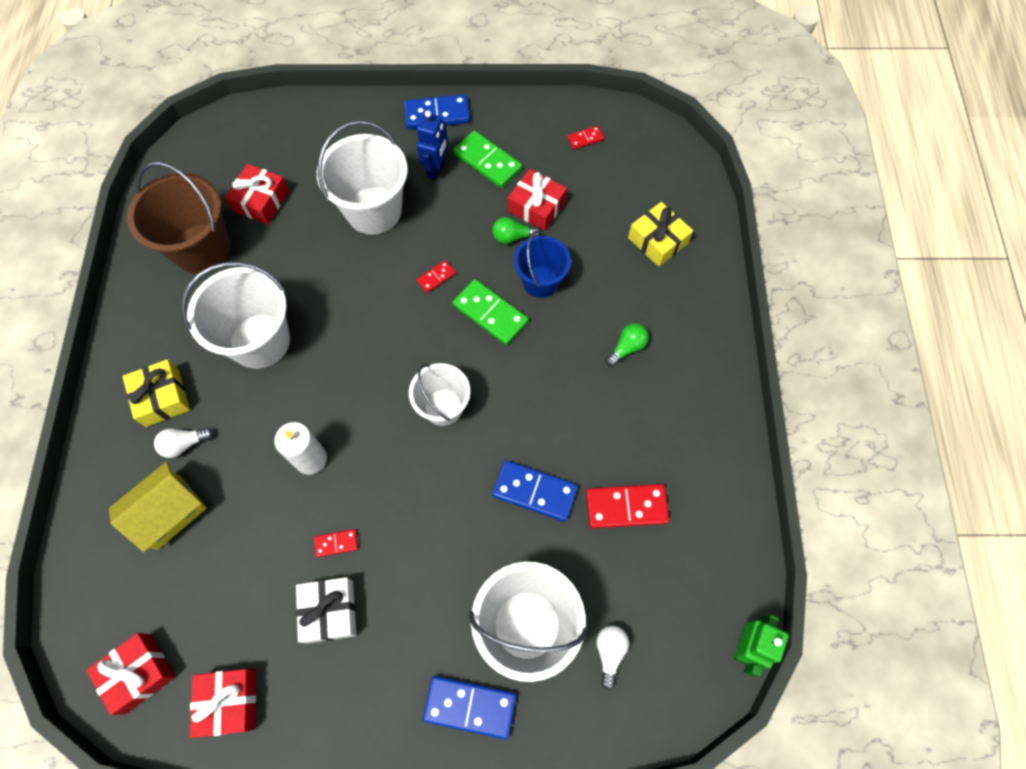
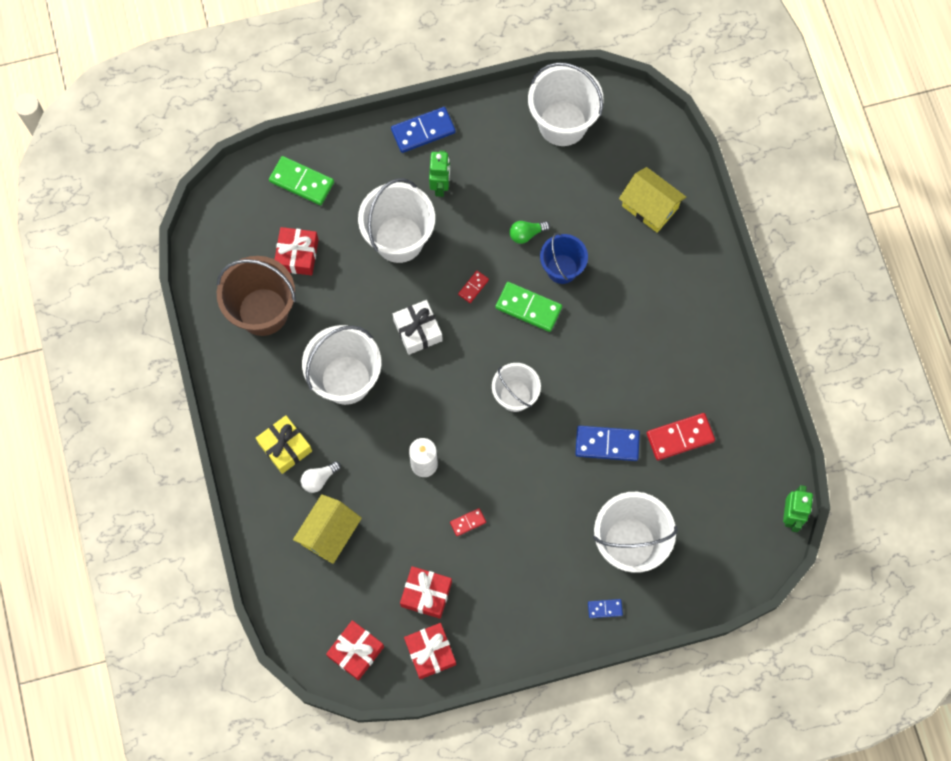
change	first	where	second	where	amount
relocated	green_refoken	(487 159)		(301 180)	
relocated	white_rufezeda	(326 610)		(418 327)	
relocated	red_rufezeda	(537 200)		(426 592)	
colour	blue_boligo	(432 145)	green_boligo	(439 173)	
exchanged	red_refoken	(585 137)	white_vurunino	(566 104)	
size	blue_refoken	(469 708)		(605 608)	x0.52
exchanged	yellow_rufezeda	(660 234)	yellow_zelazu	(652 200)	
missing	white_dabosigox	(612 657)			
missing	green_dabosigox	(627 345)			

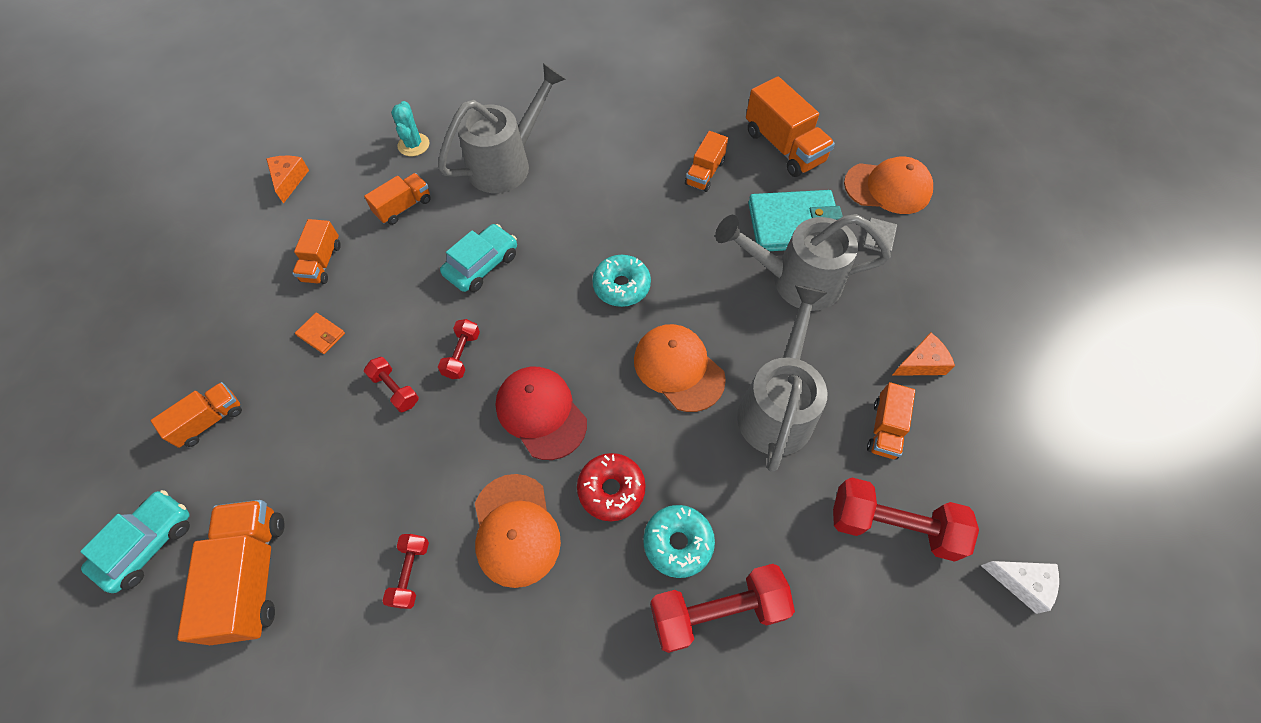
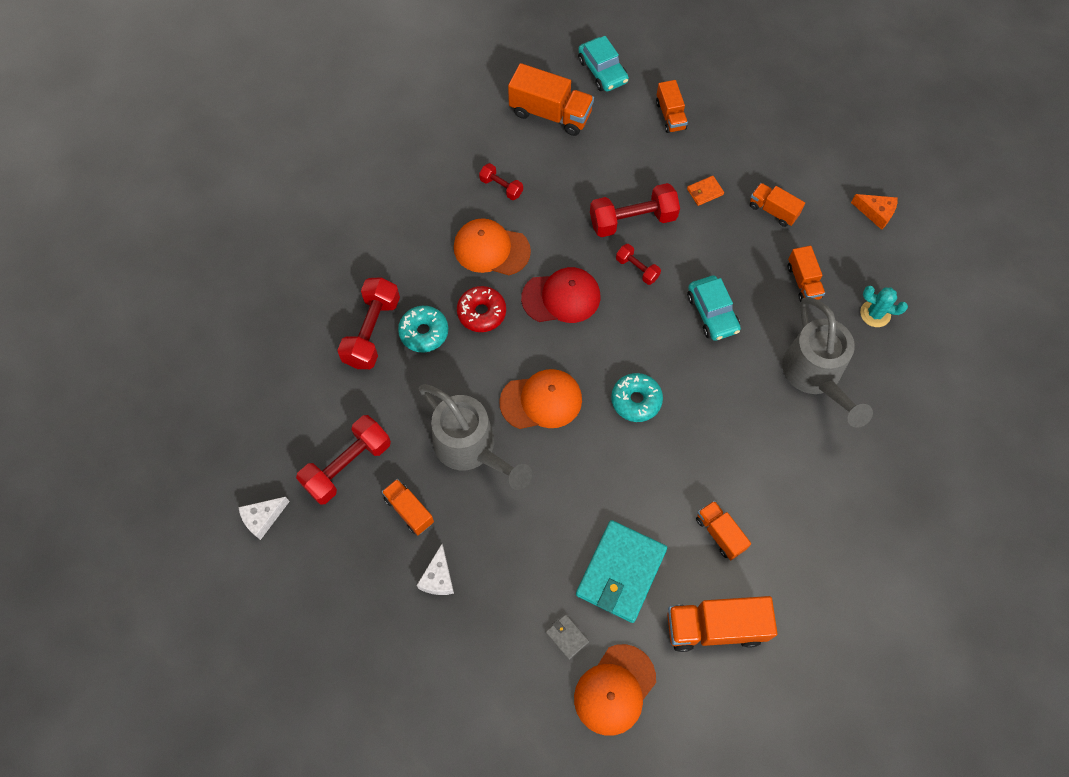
change	first	where	second	where	amount
colour	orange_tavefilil	(923 354)	white_tavefilil	(435 569)	
size	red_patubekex	(391 384)		(635 210)	x1.88
missing	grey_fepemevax	(803 262)			

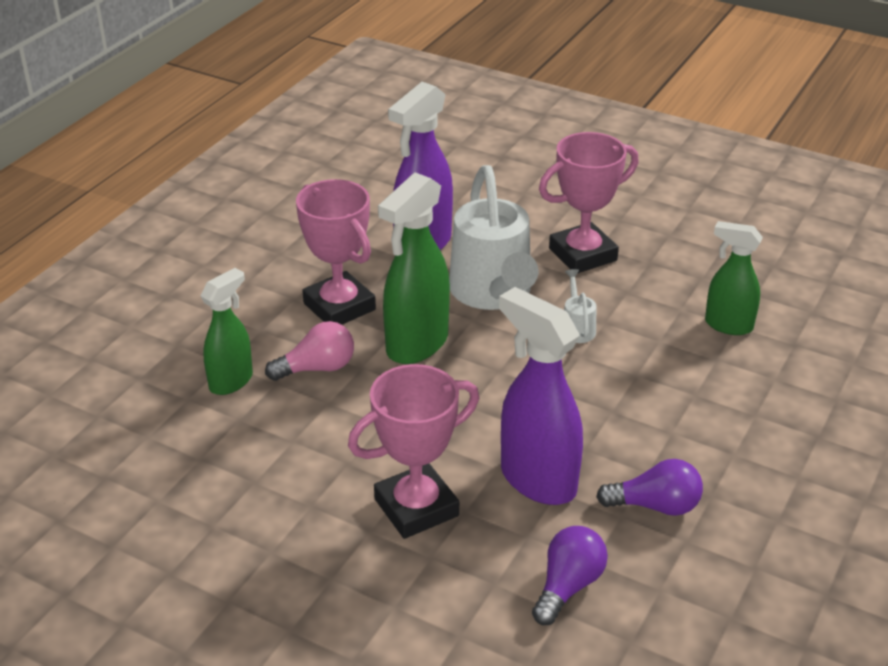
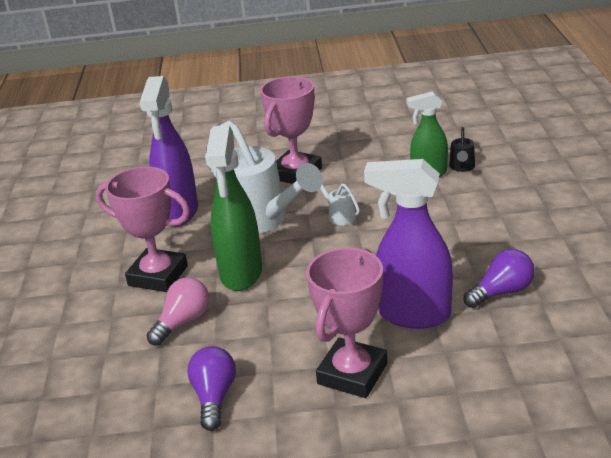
change	first	where	second	where	amount
relocated	purple_dabosigox	(570 575)		(211 388)	
appeared			black_fepemevax	(462 149)	
missing	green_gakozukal	(226 331)			

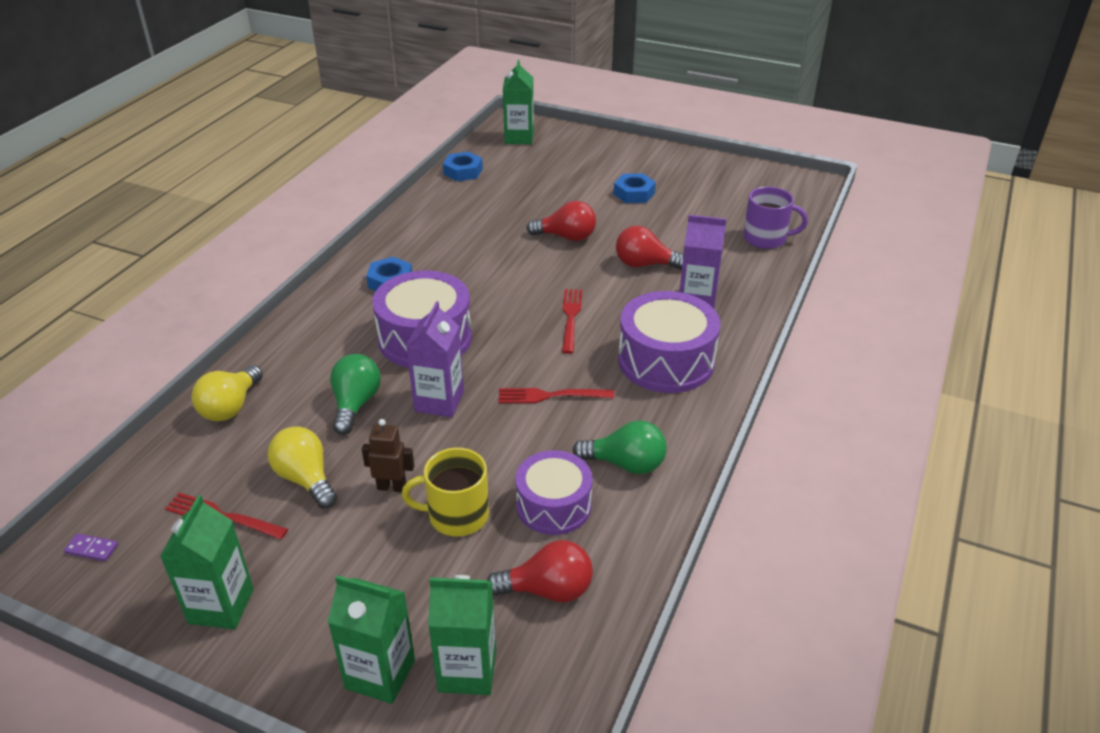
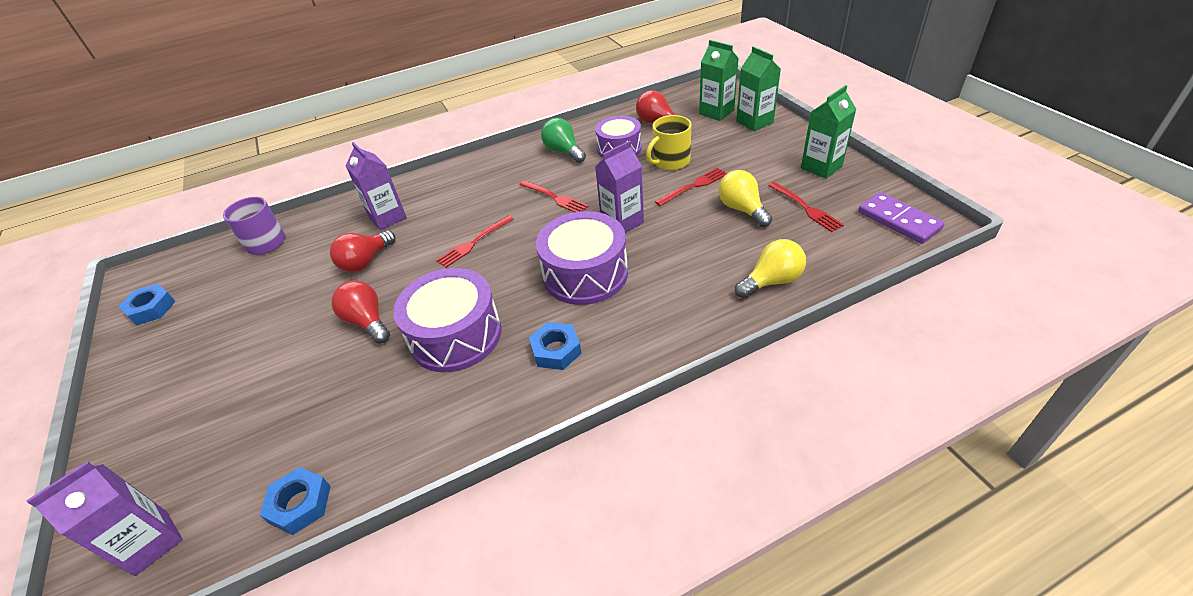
change	first	where	second	where	amount
colour	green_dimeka	(518 101)	purple_dimeka	(104 518)	
relocated	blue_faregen	(635 188)		(147 304)	
spun	red_dabosigox	(649 247)		(363 251)	75 degrees clockwise
relocated	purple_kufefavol	(669 342)		(447 320)	
spun	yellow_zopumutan	(445 492)		(668 142)	105 degrees clockwise
exchanged	brown_boligo	(388 455)	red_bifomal	(691 187)	
spun	yellow_dabosigox	(302 467)		(745 198)	150 degrees clockwise
size	purple_refoken	(91 547)		(901 218)	x2.21
missing	green_dabosigox	(355 394)			

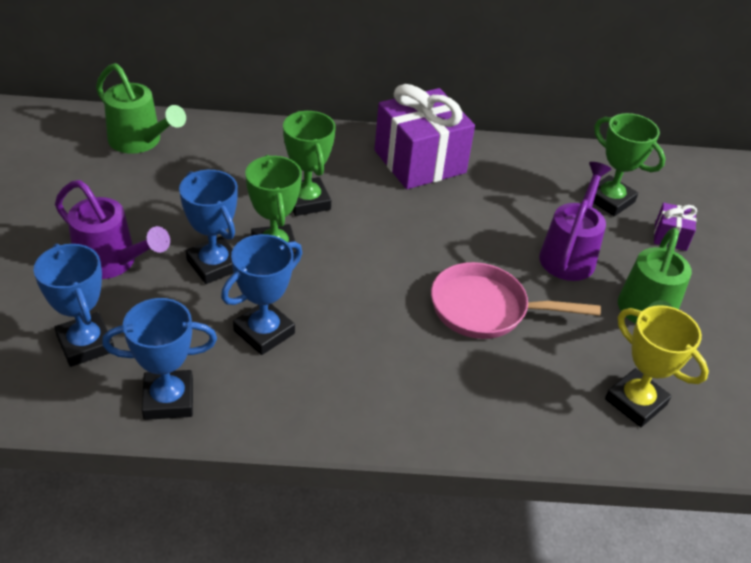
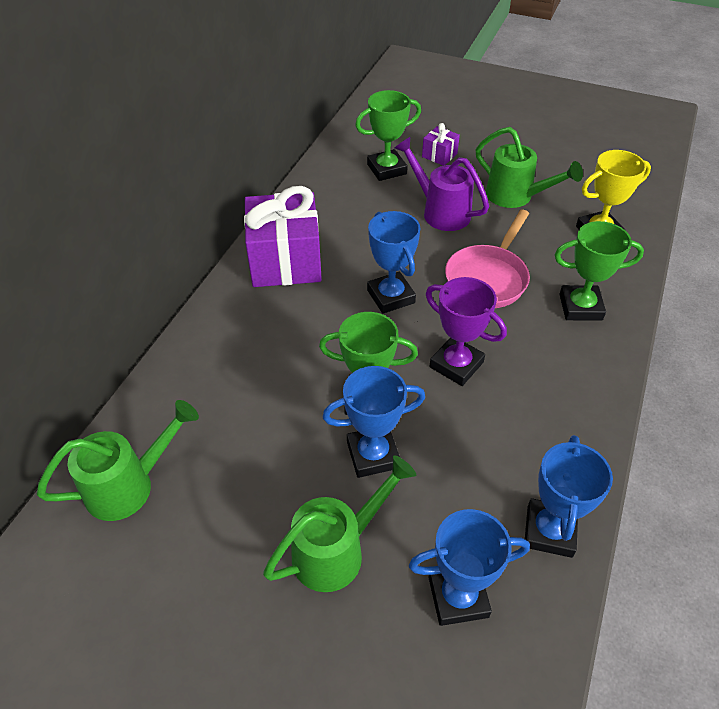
change	first	where	second	where	amount
colour	purple_fepemevax	(112 229)	green_fepemevax	(339 523)	
relocated	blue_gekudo	(261 294)		(393 262)	
appeared			purple_gekudo	(466 331)	
relocated	green_gekudo	(309 163)		(599 271)	

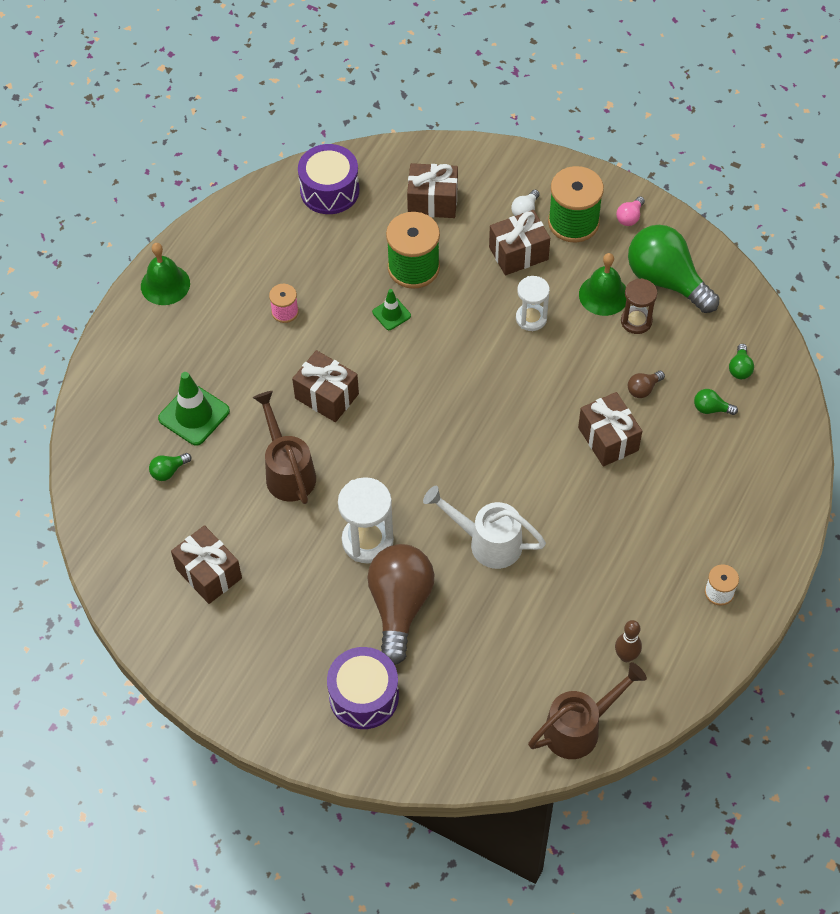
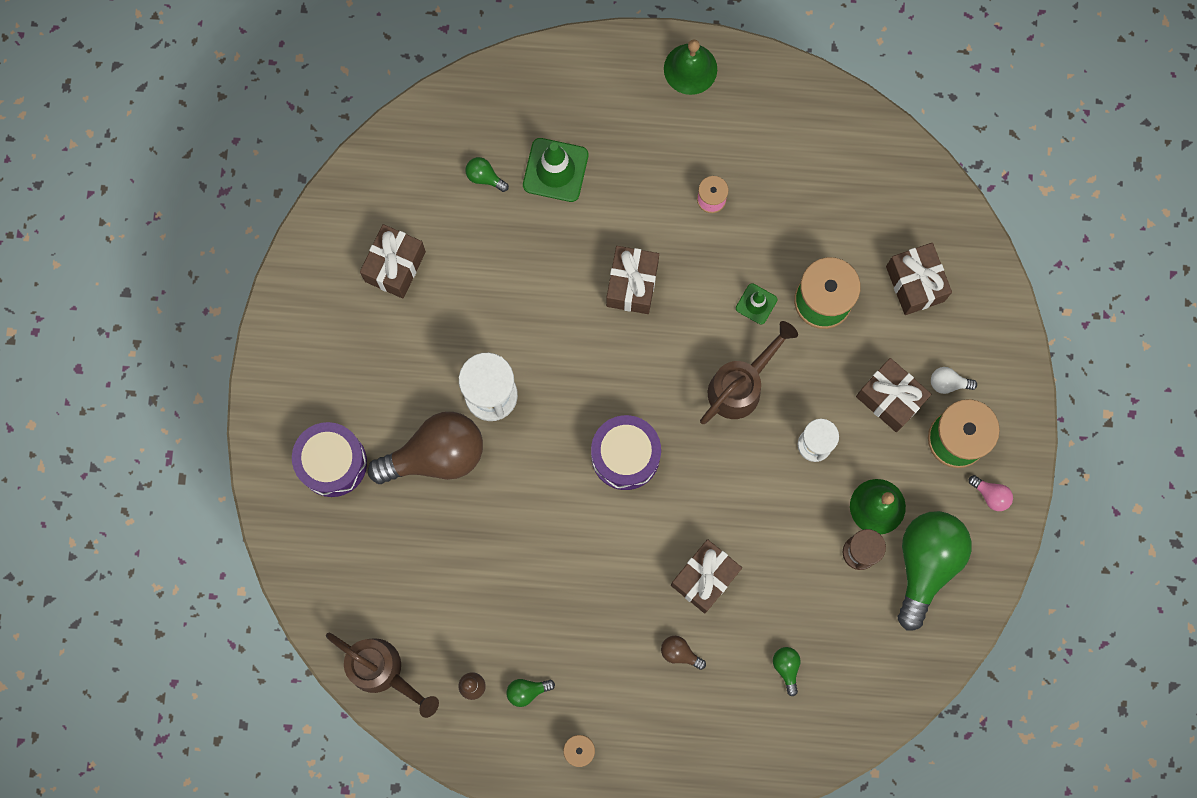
change	first	where	second	where	amount
relocated	green_dabosigox	(741 361)		(530 693)	
relocated	purple_kufefavol	(328 179)		(626 452)	
relocated	brown_dabosigox	(646 384)		(683 653)	
relocated	brown_fepemevax	(284 447)		(749 372)	
spun	pink_dabosigox	(630 211)		(991 493)	150 degrees counterclockwise
missing	white_fepemevax	(484 527)			

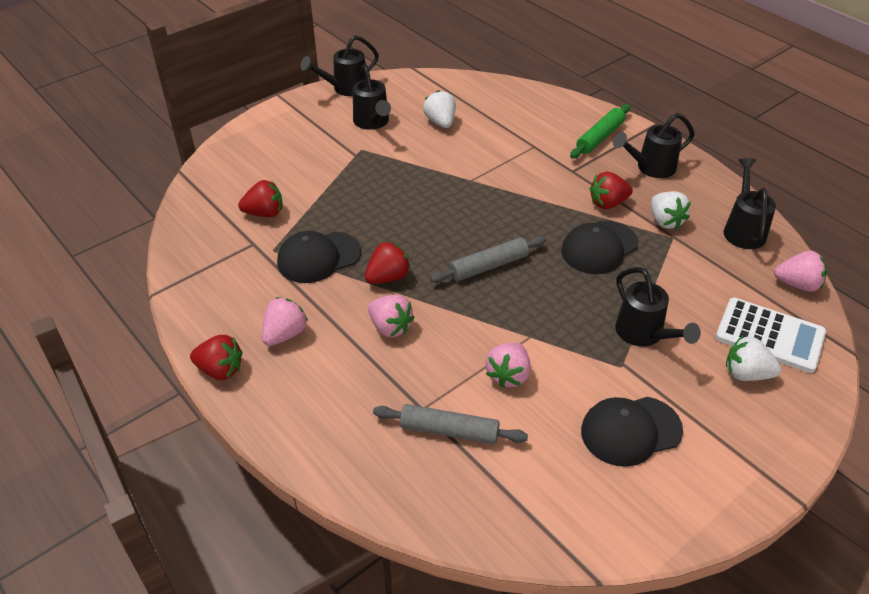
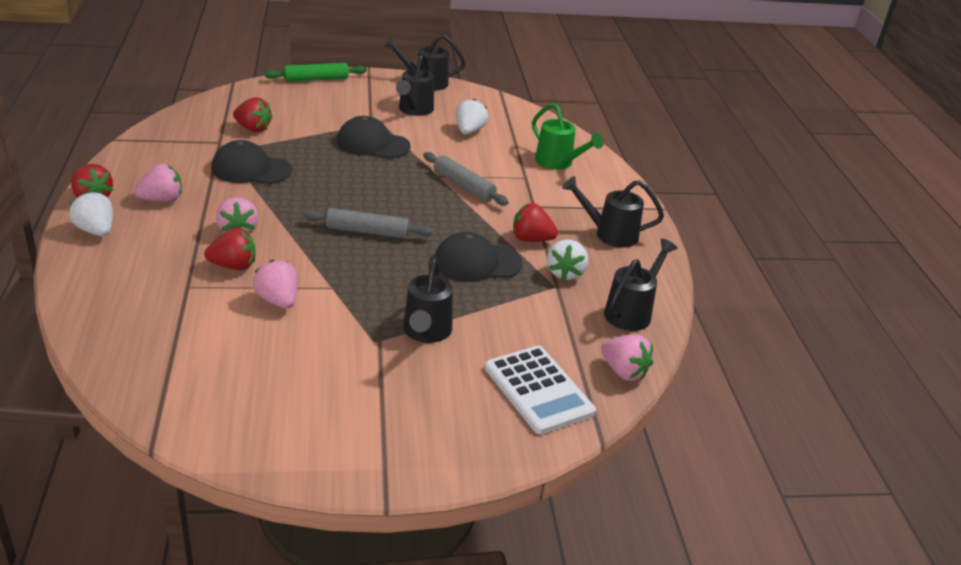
change	first	where	second	where	amount
relocated	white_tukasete	(754 358)		(91 213)	
relocated	red_tukasete	(388 262)		(230 248)	
spun	pink_tukasete	(508 365)		(275 284)	90 degrees clockwise
relocated	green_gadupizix	(600 131)		(315 72)	
relocated	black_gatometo	(632 432)		(373 137)	
relocated	grey_gadupizix	(450 424)		(466 179)	
appeared			green_fepemevax	(568 136)	

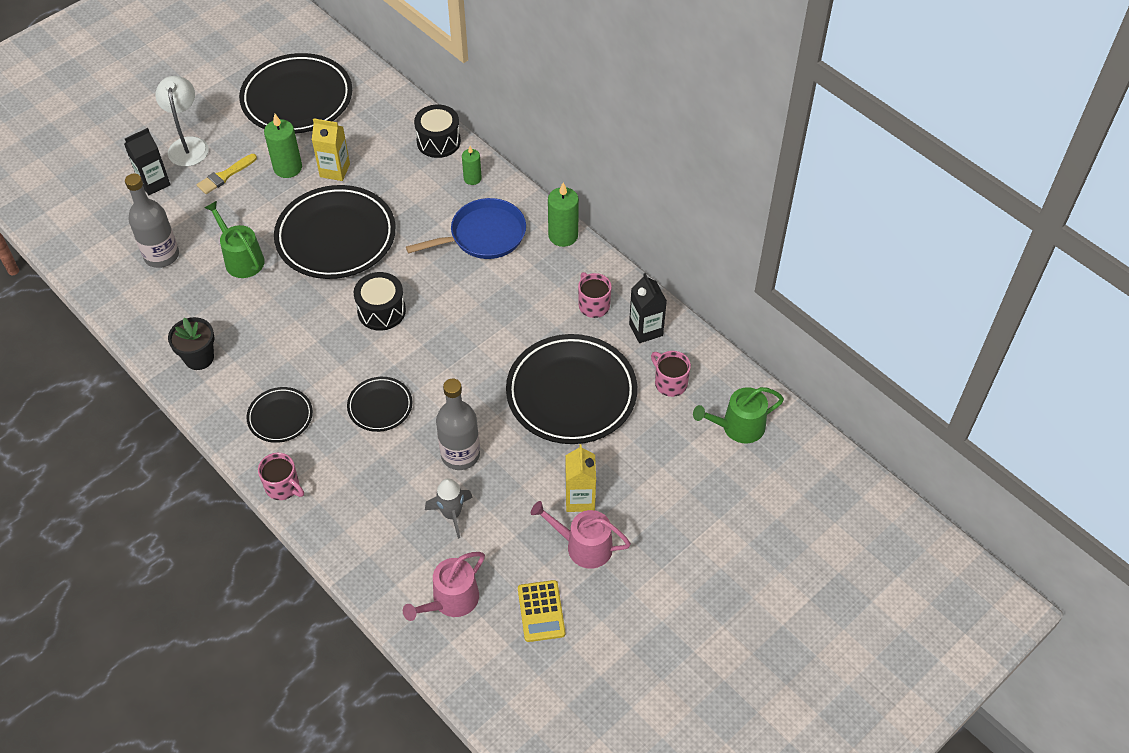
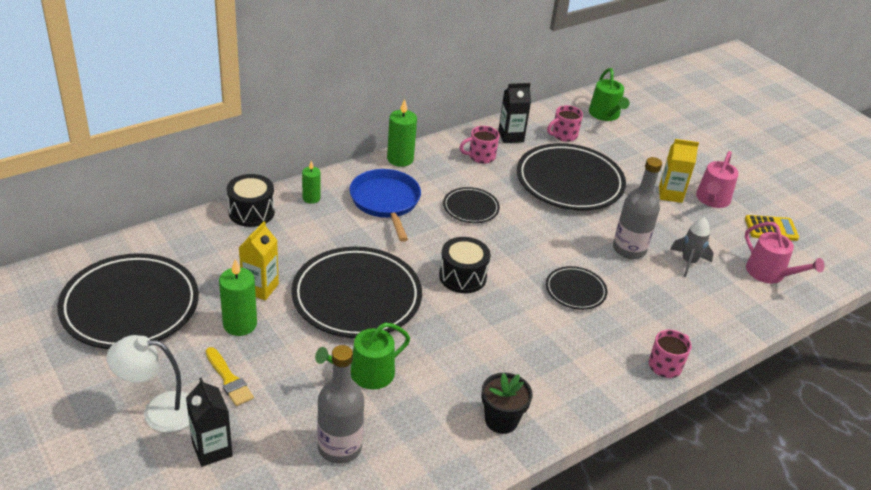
change	first	where	second	where	amount
relocated	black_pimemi	(280 415)		(471 205)	

